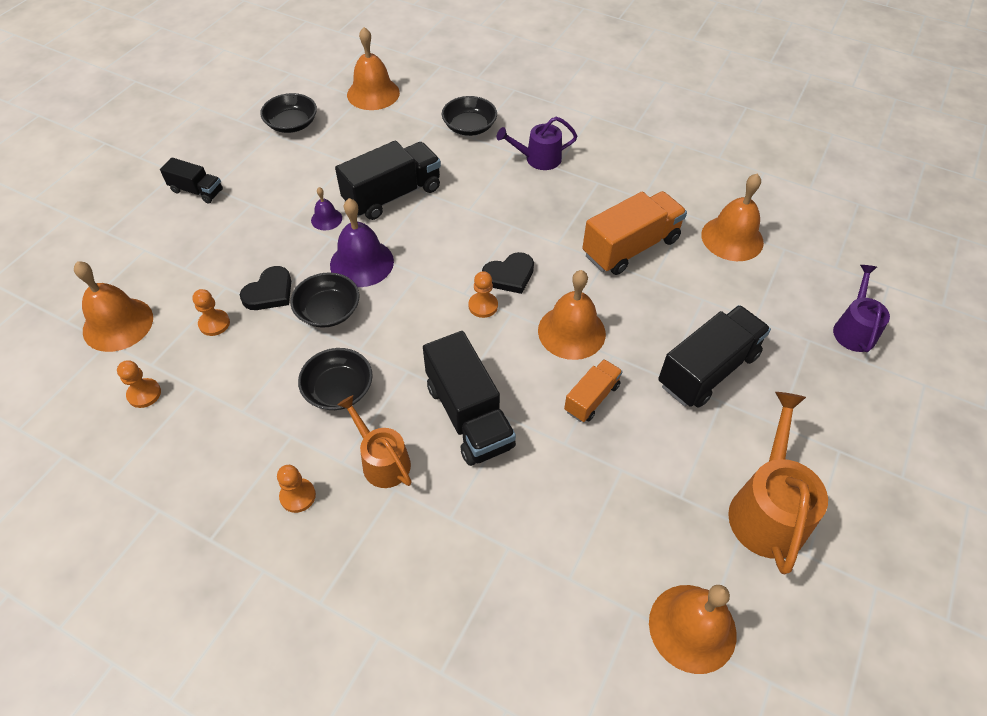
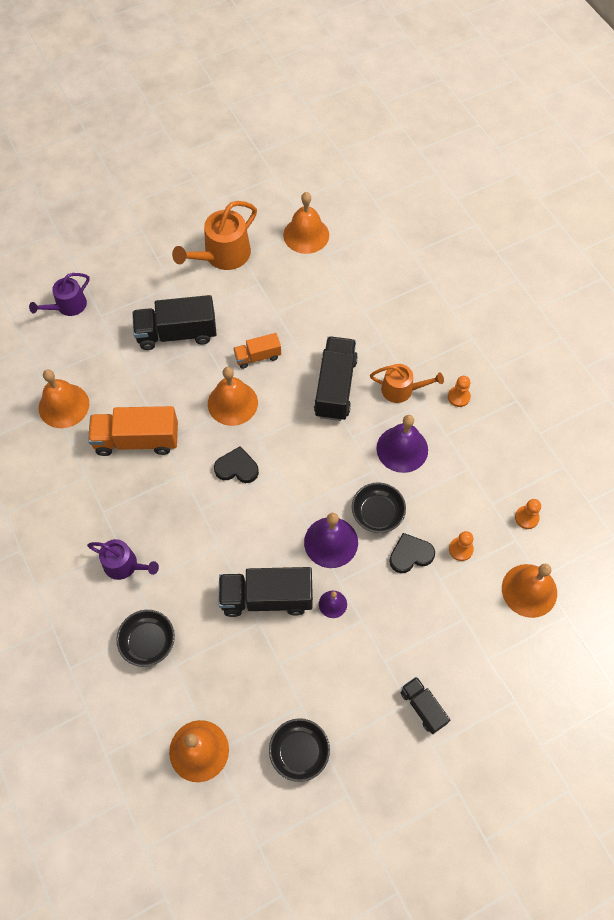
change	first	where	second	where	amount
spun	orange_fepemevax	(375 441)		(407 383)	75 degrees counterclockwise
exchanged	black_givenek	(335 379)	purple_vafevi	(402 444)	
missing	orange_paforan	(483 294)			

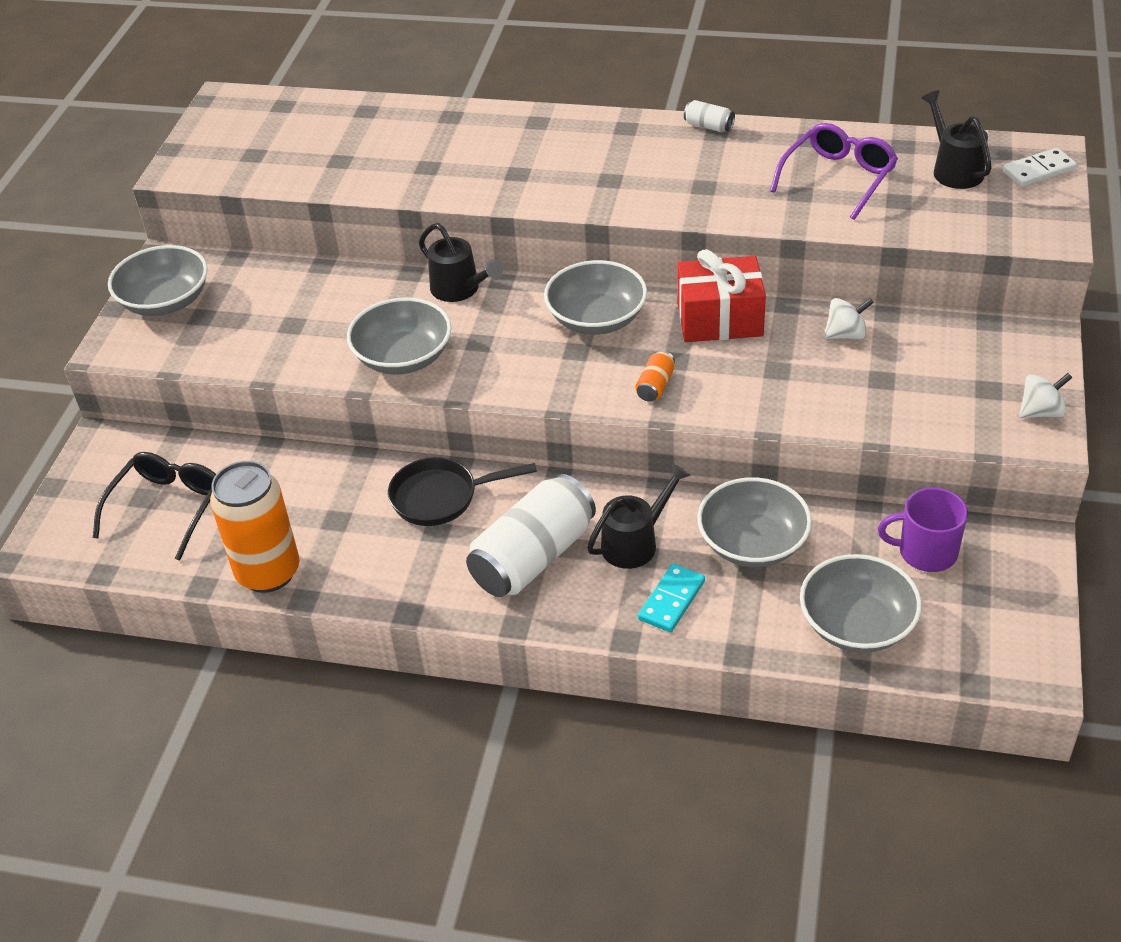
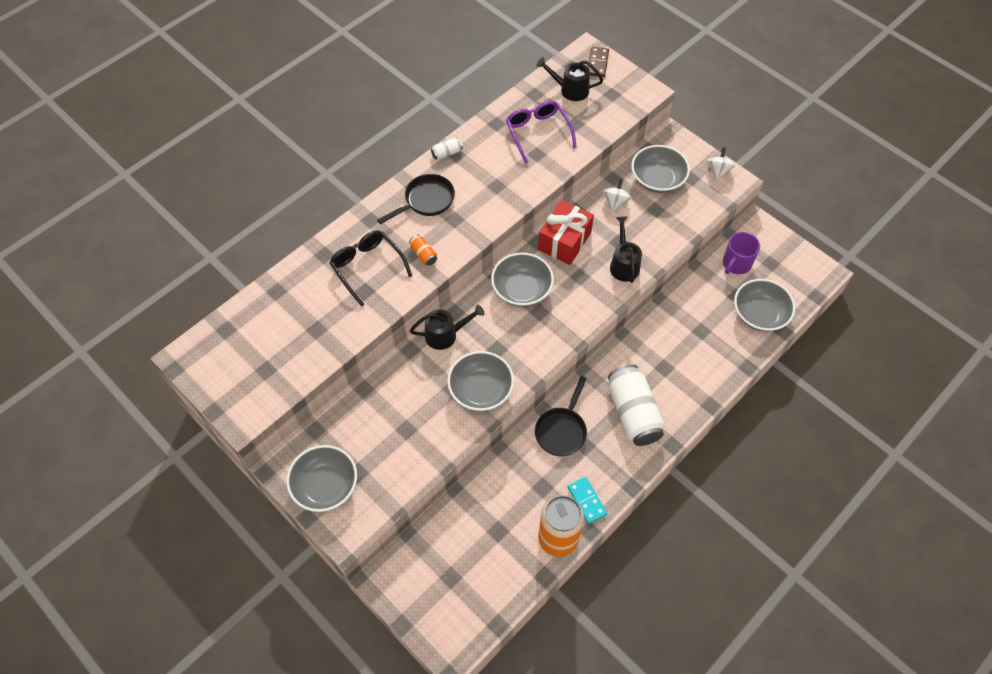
change	first	where	second	where	amount
relocated	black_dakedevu	(154 506)		(371 268)	
appeared			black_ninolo	(416 199)	
relocated	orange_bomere	(655 376)		(423 250)	
relocated	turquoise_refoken	(671 598)		(587 500)	
colour	white_refoken	(1039 167)	brown_refoken	(598 62)	
relocated	black_fepemevax	(639 516)		(626 249)	
relocated	grey_givenek	(754 522)		(660 169)	

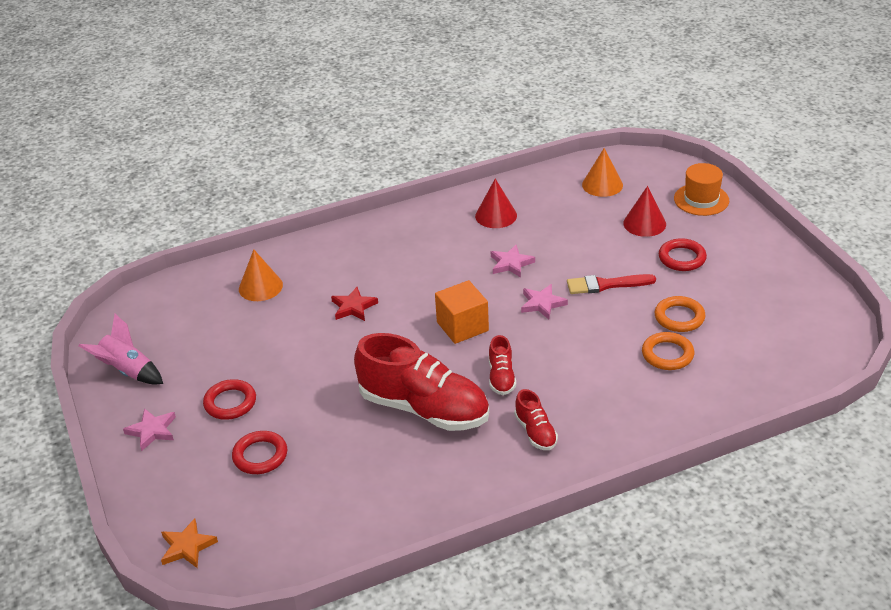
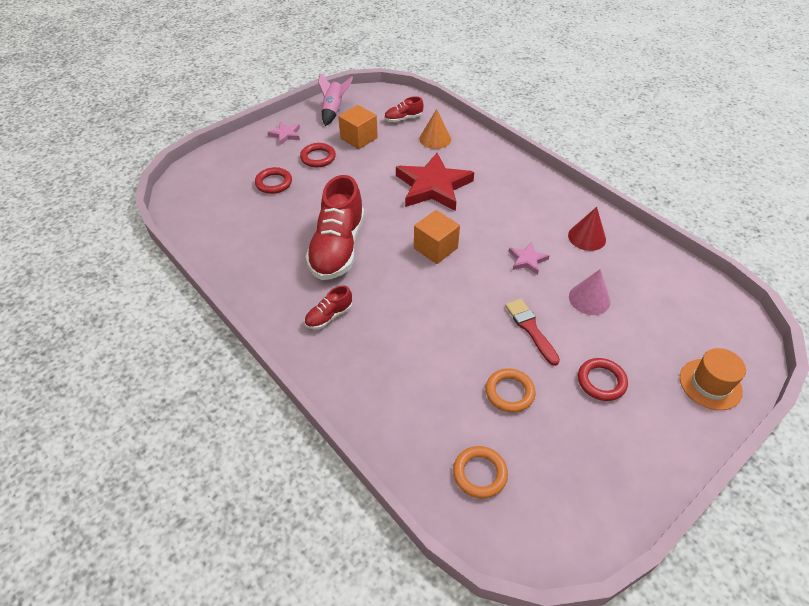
change	first	where	second	where	amount
appeared			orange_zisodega	(358 127)	
relocated	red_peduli	(502 365)		(404 109)	
size	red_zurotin	(354 304)		(435 182)	x2.19
relocated	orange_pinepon	(668 351)		(480 472)	
appeared			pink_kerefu	(589 292)	
missing	orange_zurotin	(189 543)			
missing	pink_zurotin	(544 301)			
missing	orange_kerefu	(602 172)			
missing	red_kerefu	(644 211)			

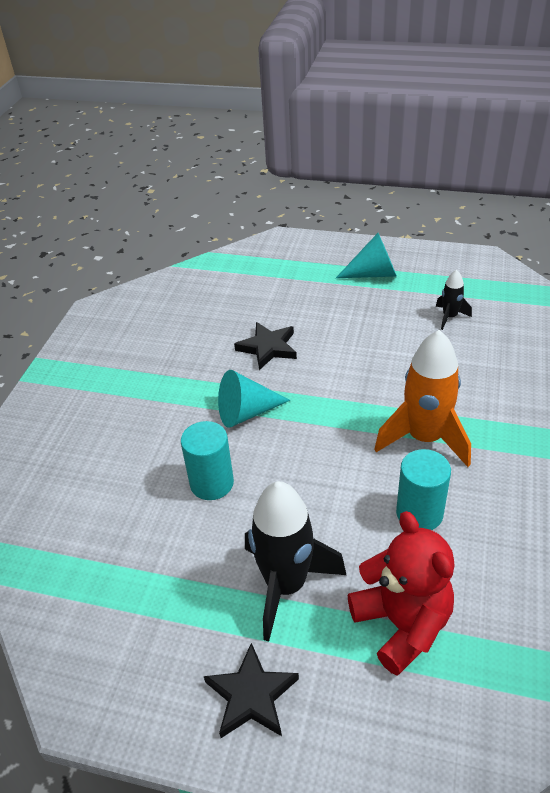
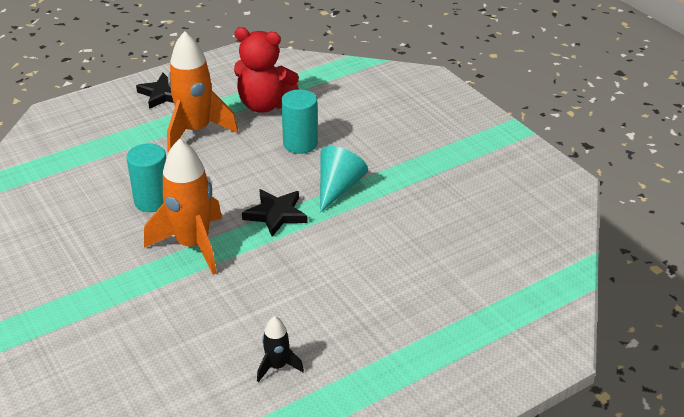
change	first	where	second	where	amount
colour	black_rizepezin	(295 561)	orange_rizepezin	(202 91)	
relocated	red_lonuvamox	(401 593)		(266 70)	
relocated	black_zurotin	(265 346)		(275 212)	
missing	turquoise_kerefu	(366 255)			

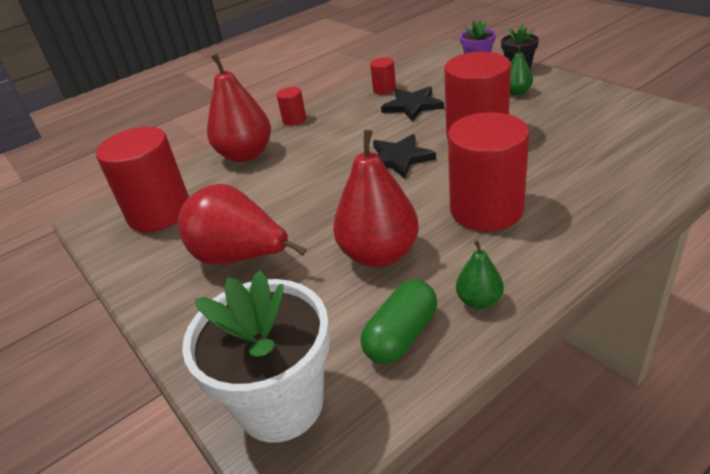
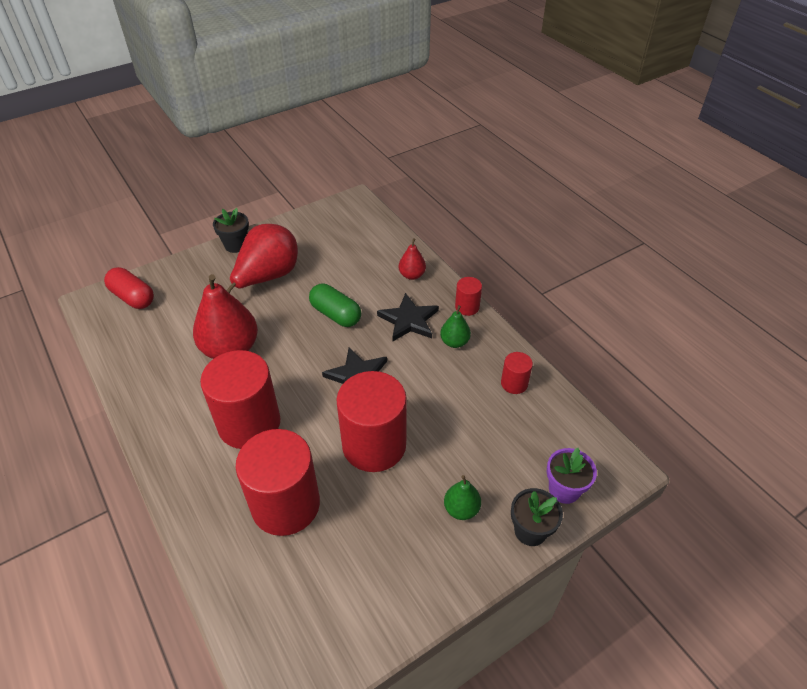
change	first	where	second	where	amount
exchanged	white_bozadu	(256 356)	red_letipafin	(129 288)	
appeared			black_bozadu	(231 230)	
relocated	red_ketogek	(142 179)		(277 482)	
relocated	green_letipafin	(399 322)		(335 305)	
relocated	black_zurotin	(412 103)		(408 317)	
size	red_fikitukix	(239 108)		(412 259)	x0.50
relocated	green_fikitukix	(480 274)		(455 326)	

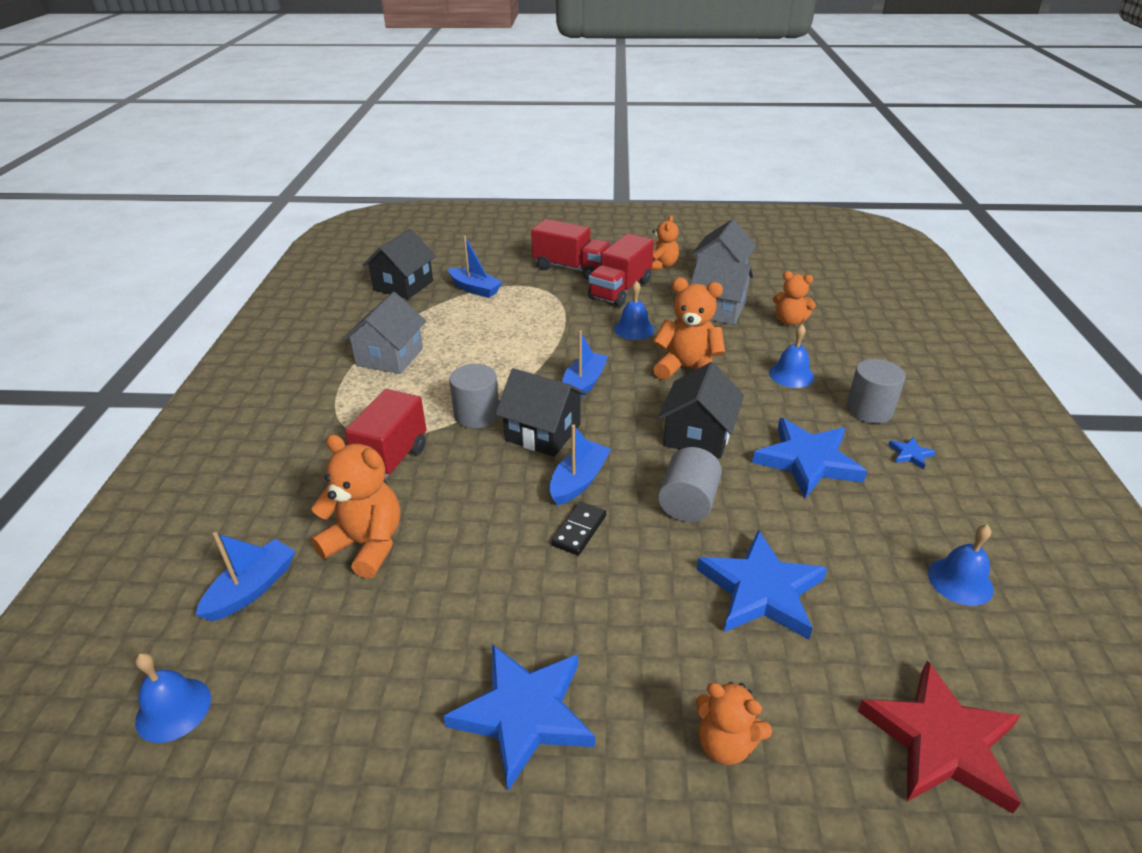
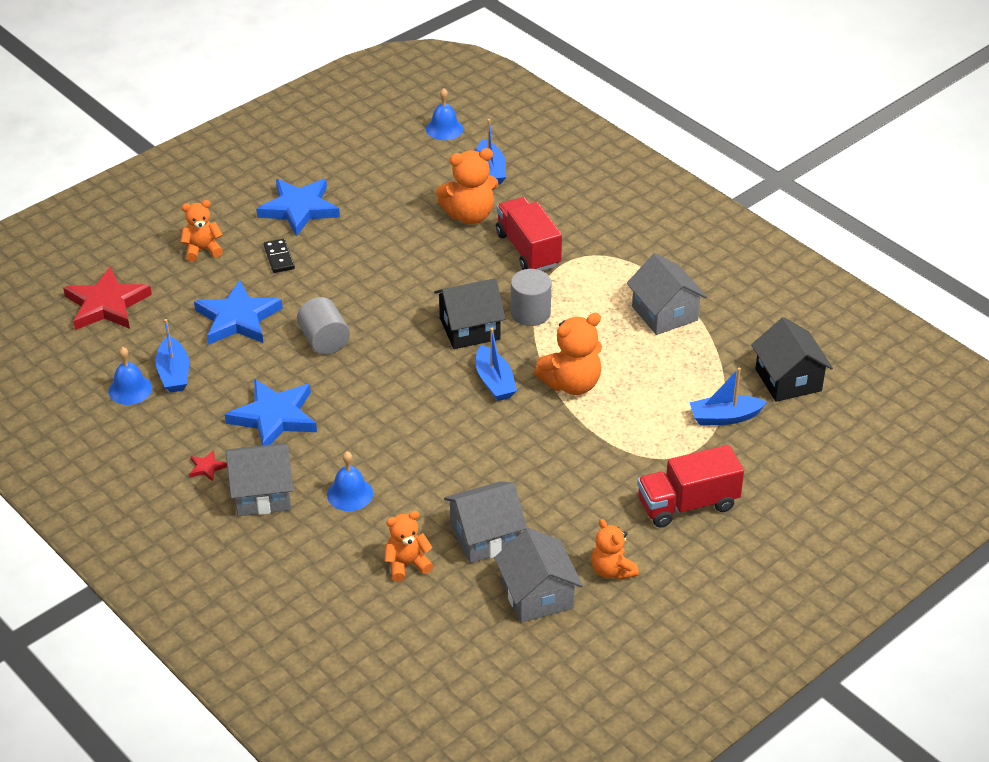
change	first	where	second	where	amount
relocated	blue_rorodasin	(580 465)		(172 356)	
colour	blue_zurotin	(912 453)	red_zurotin	(208 466)	
exchanged	grey_ketogek	(876 391)	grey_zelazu	(259 479)	
relocated	black_refoken	(578 528)		(279 256)	
relocated	orange_lonuvamox	(689 329)		(568 354)	
missing	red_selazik	(621 270)			
missing	blue_vafevi	(634 310)			
missing	black_zelazu	(701 410)			

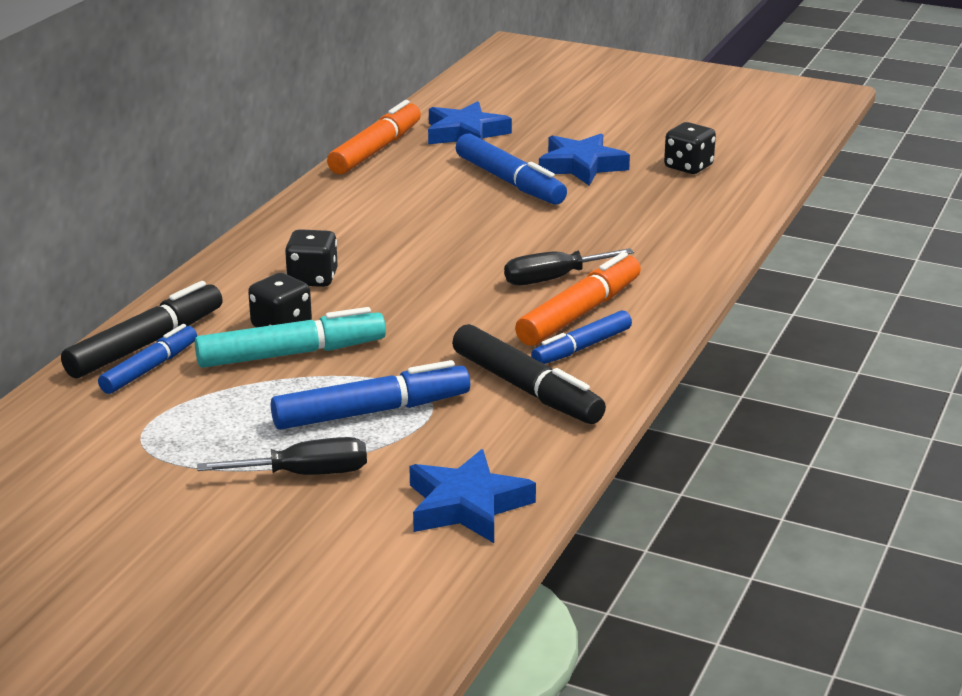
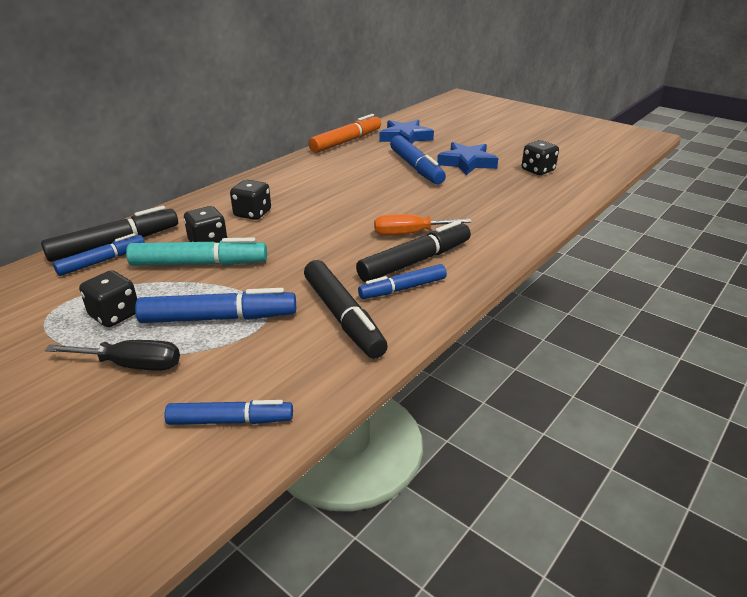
change	first	where	second	where	amount
appeared			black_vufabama	(108 298)	
exchanged	blue_zurotin	(472 496)	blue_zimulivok	(228 412)	
colour	orange_zimulivok	(578 299)	black_zimulivok	(413 251)	
colour	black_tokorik	(569 267)	orange_tokorik	(423 225)	

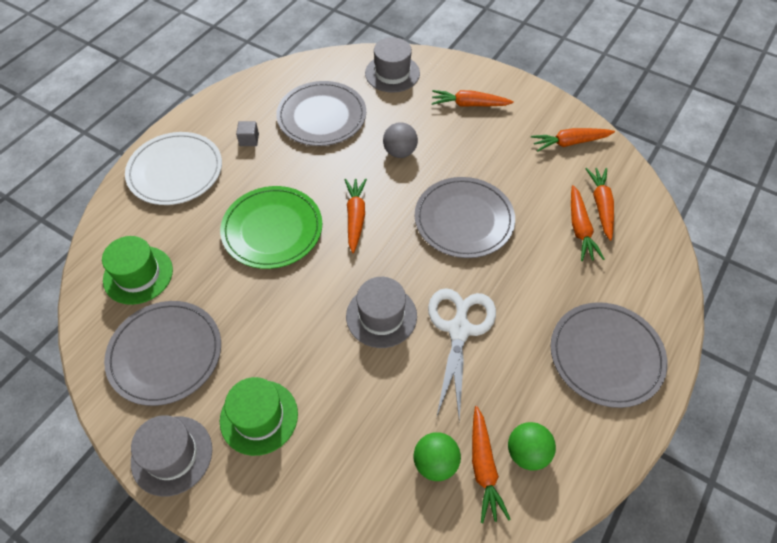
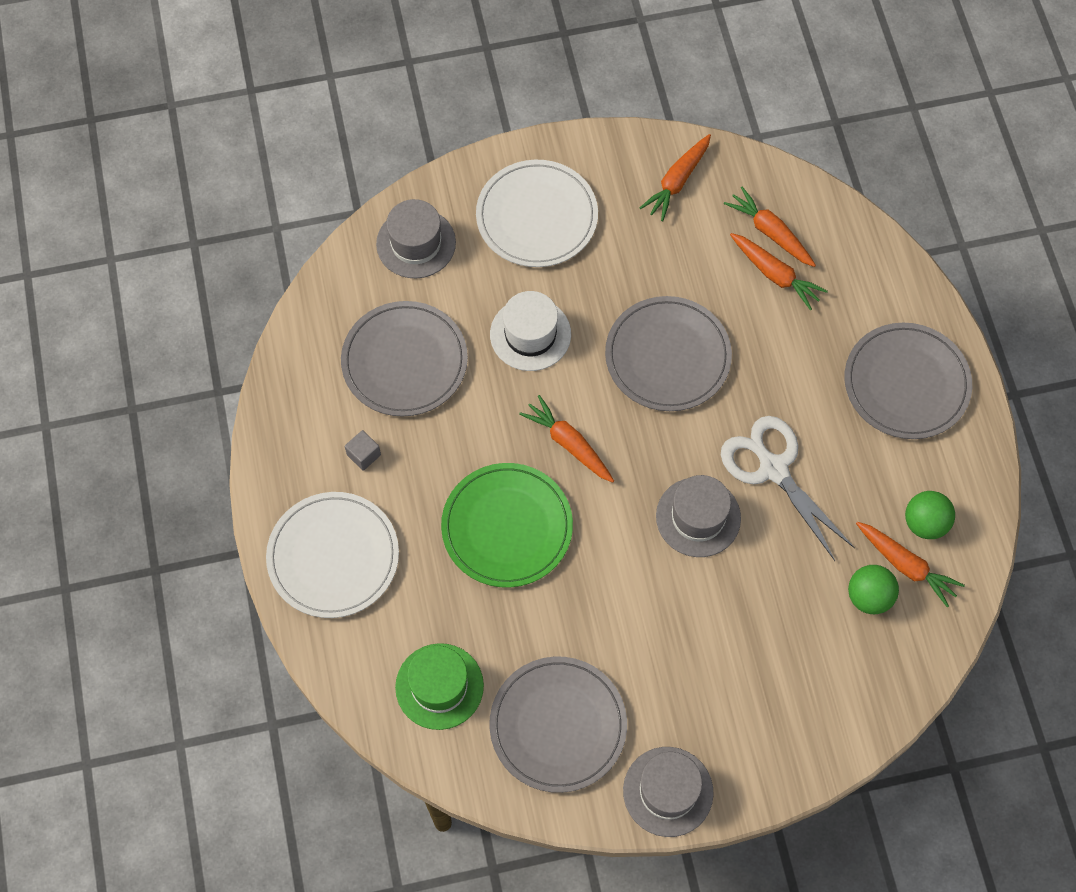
change	first	where	second	where	amount
exchanged	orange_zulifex	(473 98)	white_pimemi	(537 213)	
exchanged	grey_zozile	(400 140)	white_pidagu	(530 331)	
missing	green_pidagu	(259 416)			

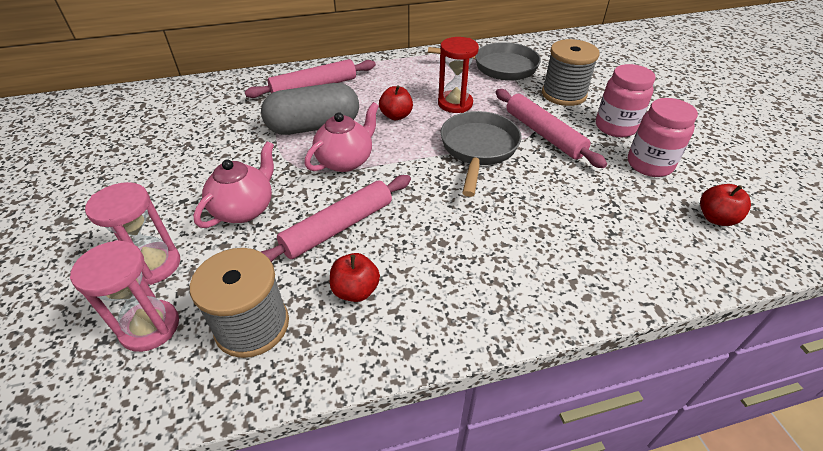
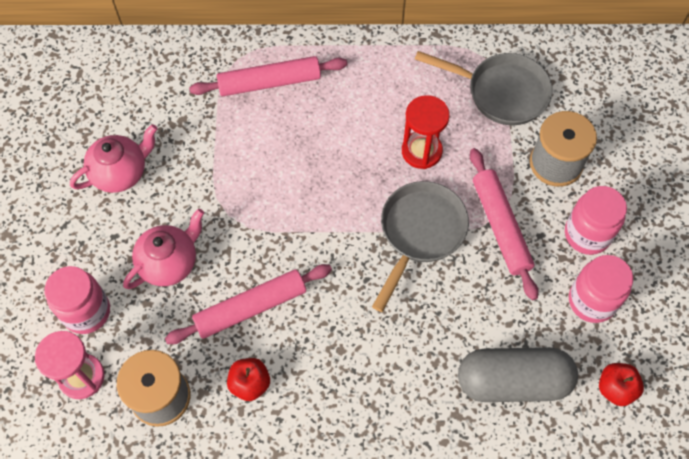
change	first	where	second	where	amount
exchanged	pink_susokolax	(132 233)	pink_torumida	(77 300)	
relocated	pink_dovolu	(341 137)		(113 158)	
relocated	grey_letipafin	(310 109)		(518 374)	
missing	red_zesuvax	(396 102)			

